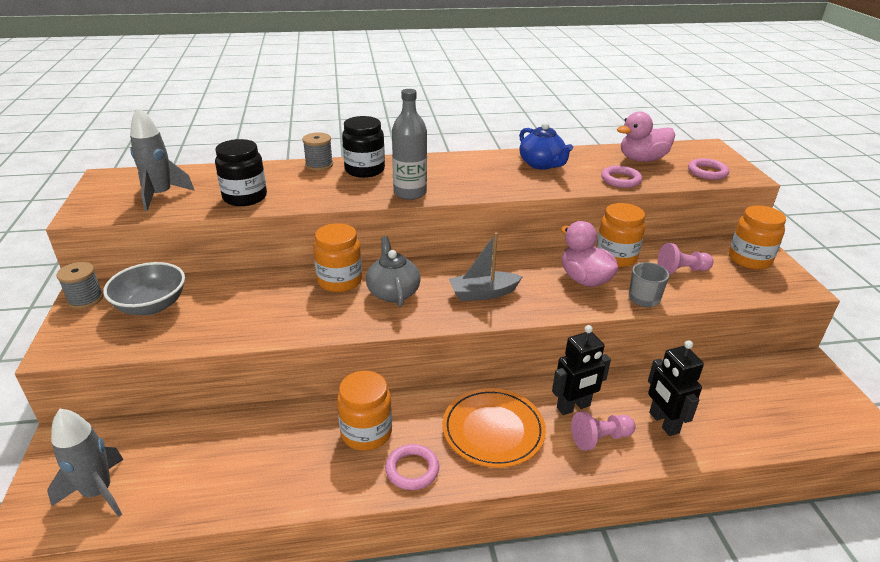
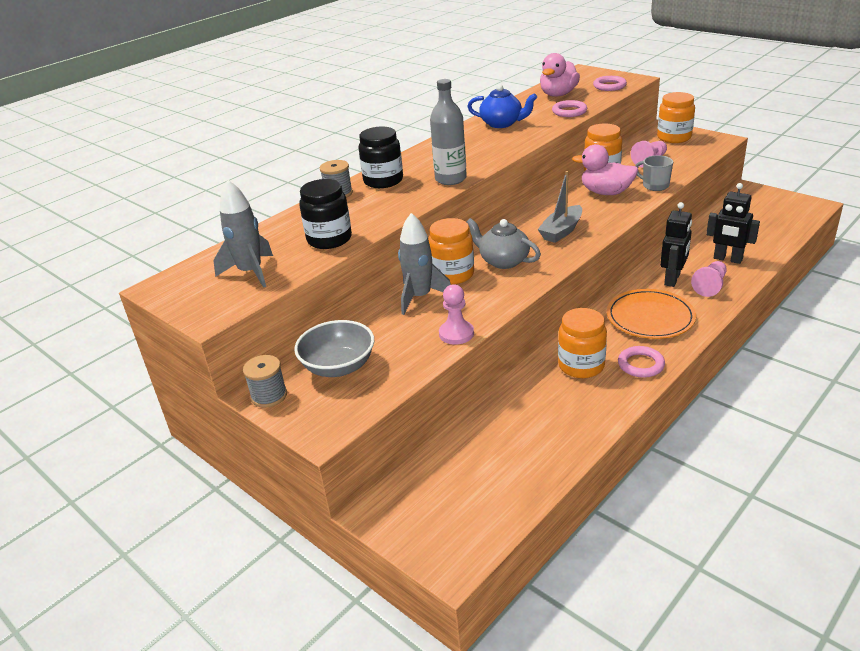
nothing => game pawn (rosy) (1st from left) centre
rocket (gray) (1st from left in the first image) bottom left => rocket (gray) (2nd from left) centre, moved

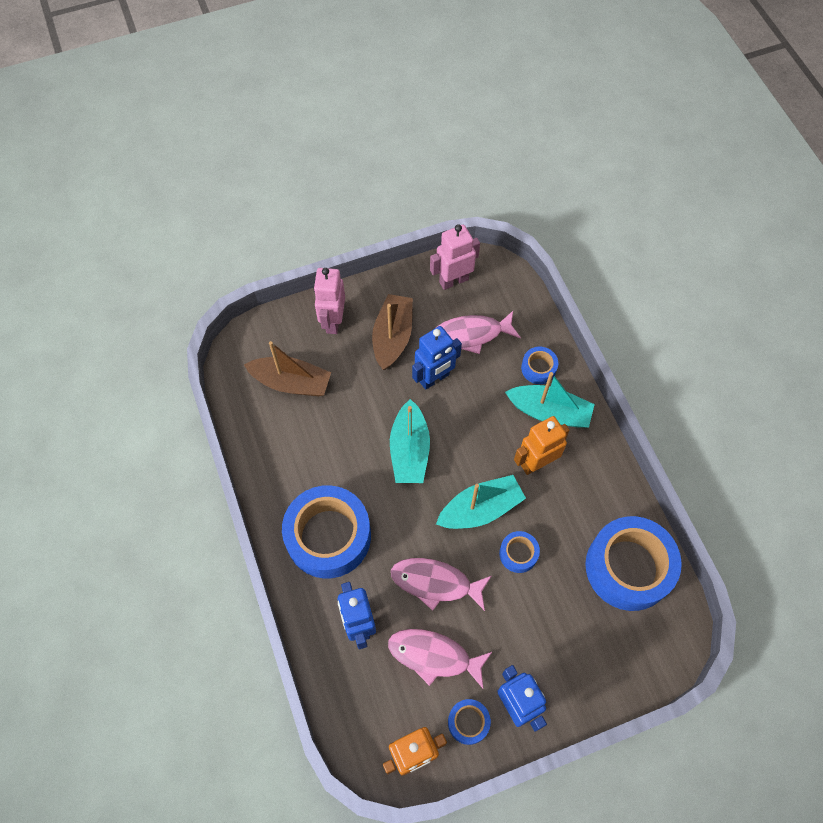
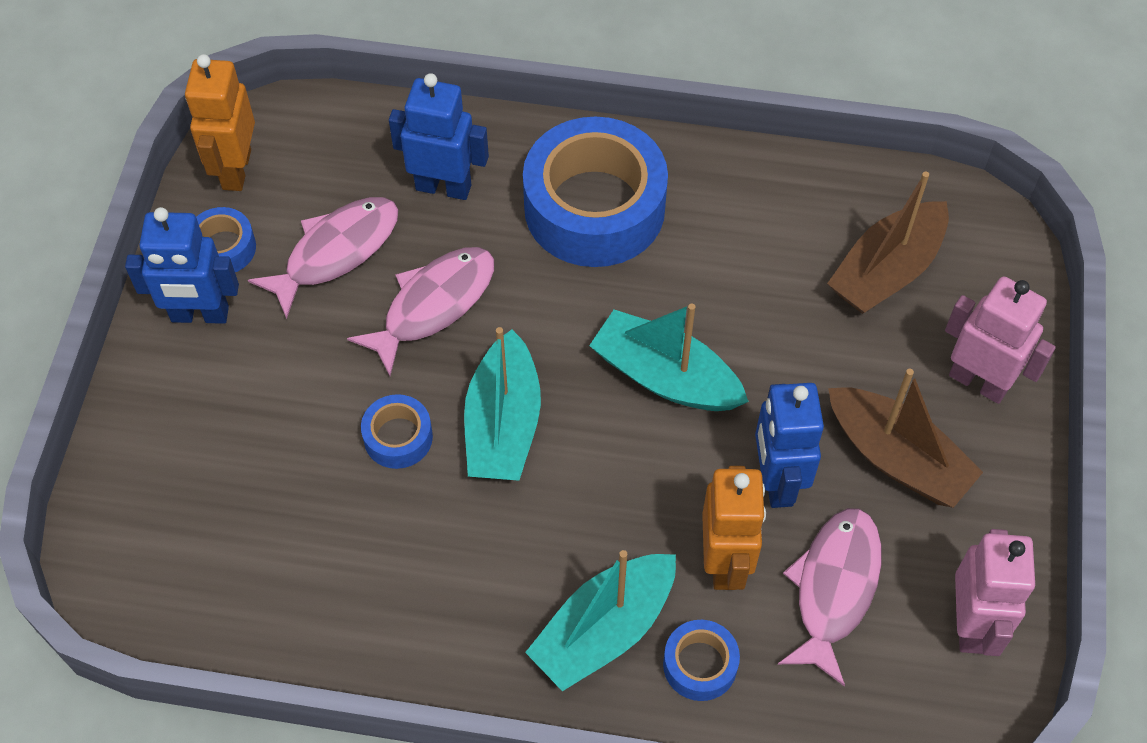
sticky tape (blue) (5th from left) bottom right => nothing
toy robot (bright orange) (2nd from left) centre => toy robot (bright orange) (2nd from left) bottom centre, moved

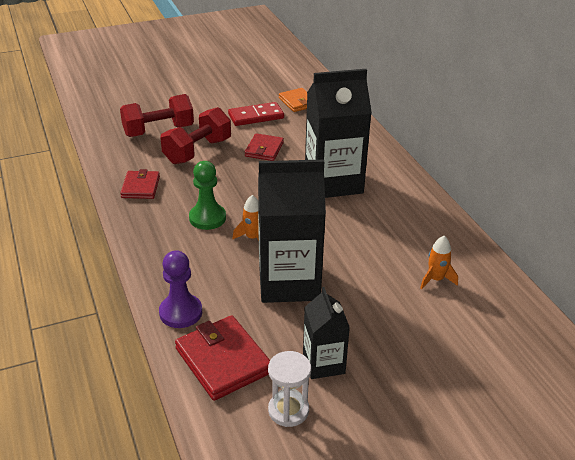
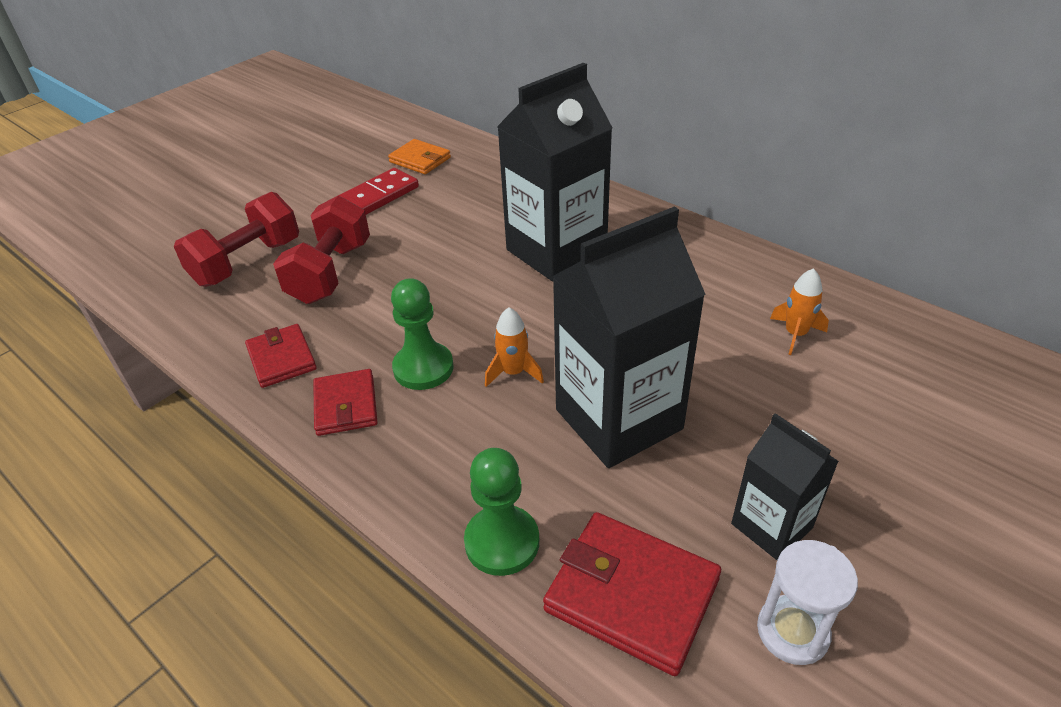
wallet (scarlet) (3rd from left in the first image) top centre => wallet (scarlet) (2nd from left) middle left, moved
game pawn (violet) middle left => game pawn (leaf-green) (2nd from left) bottom centre

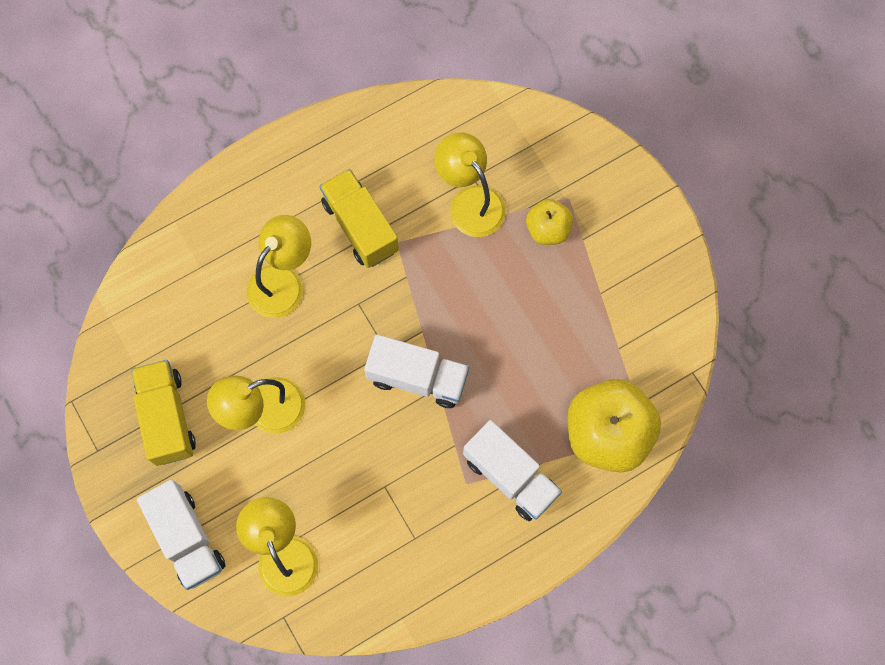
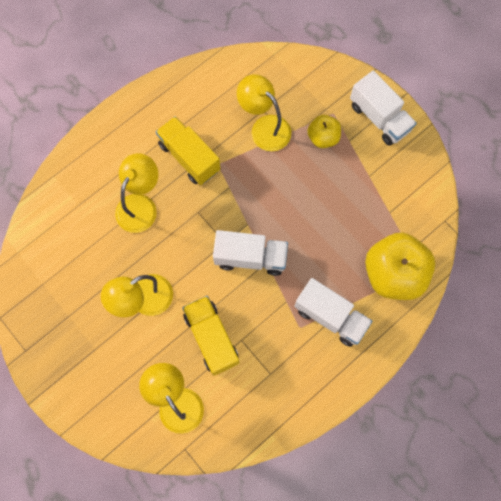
toy truck (bright yellow) (1st from left in the first image) middle left => toy truck (bright yellow) (2nd from left) bottom centre, moved
toy truck (snow-white) (1st from left in the first image) bottom left => toy truck (snow-white) (3rd from left) top right, moved

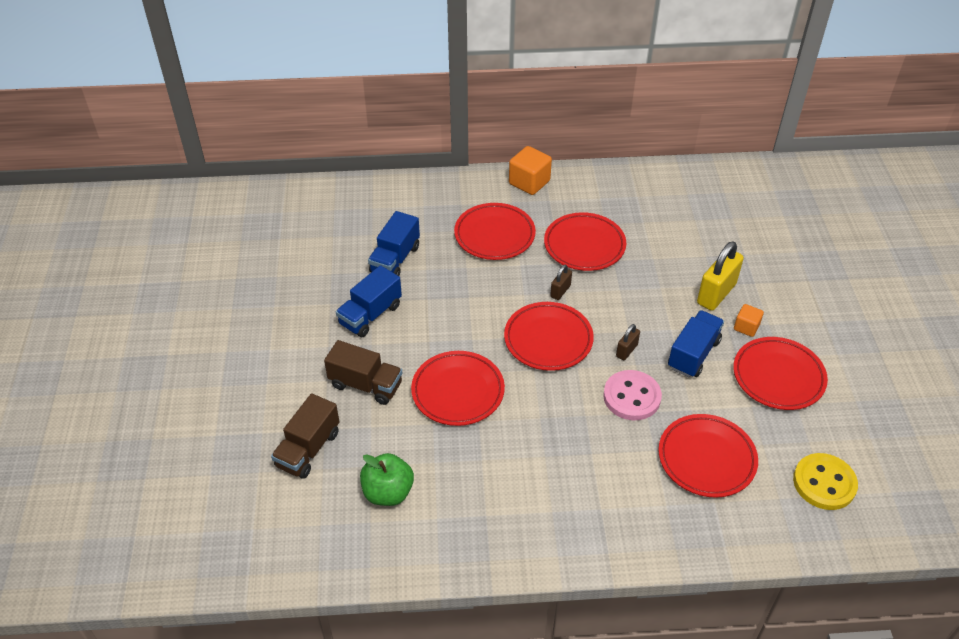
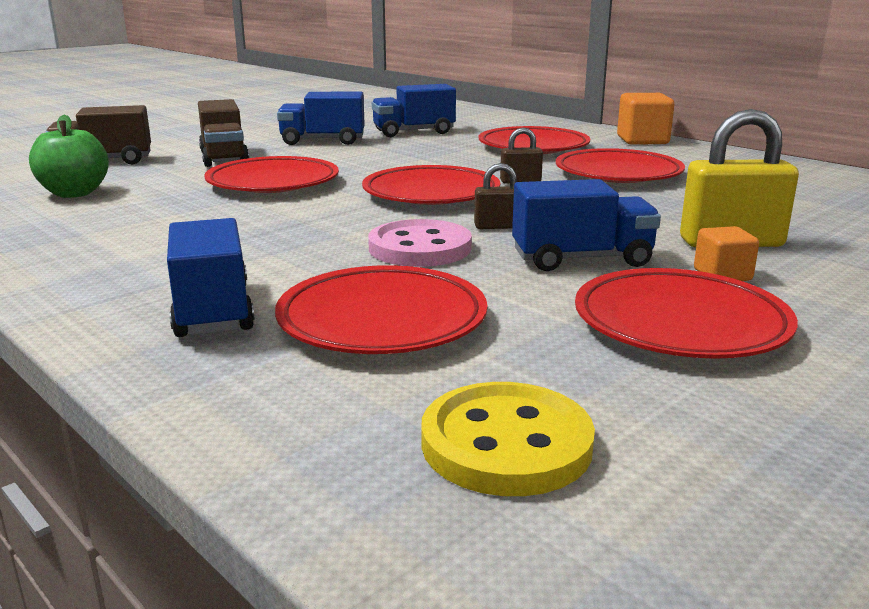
nothing => toy truck (blue) (1st from left) middle left

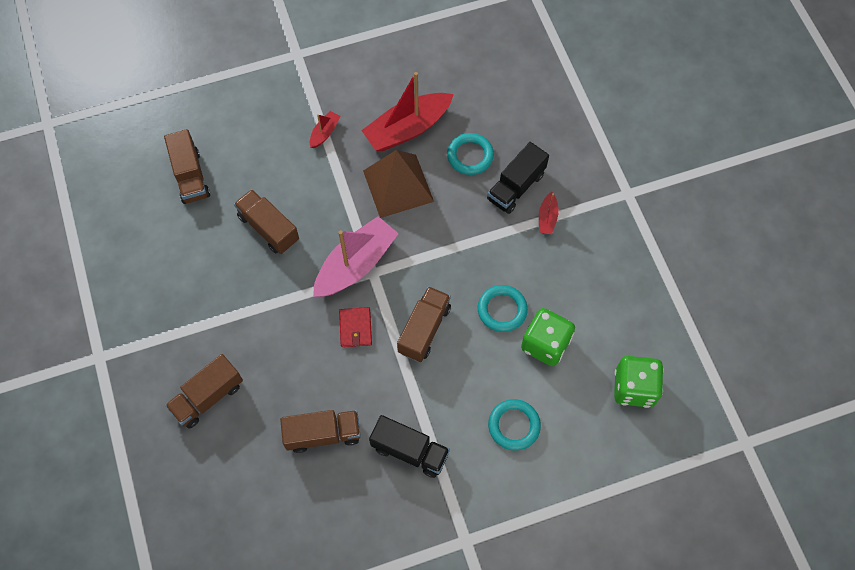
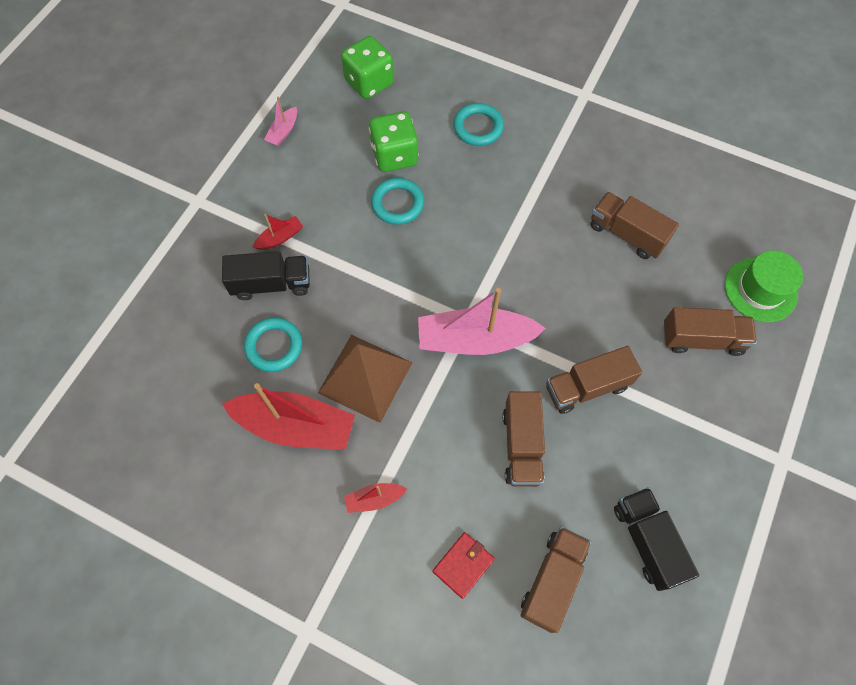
nothing => sailboat (rosy) (1st from left) top left
nothing => hat (leaf-green) middle right
wallet (scarlet) centre => wallet (scarlet) bottom centre, moved
toy truck (ebony) (1st from left in the first image) bottom centre => toy truck (ebony) (2nd from left) bottom right, moved
toy truck (brown) (5th from left in the first image) centre => toy truck (brown) (3rd from left) middle right, moved

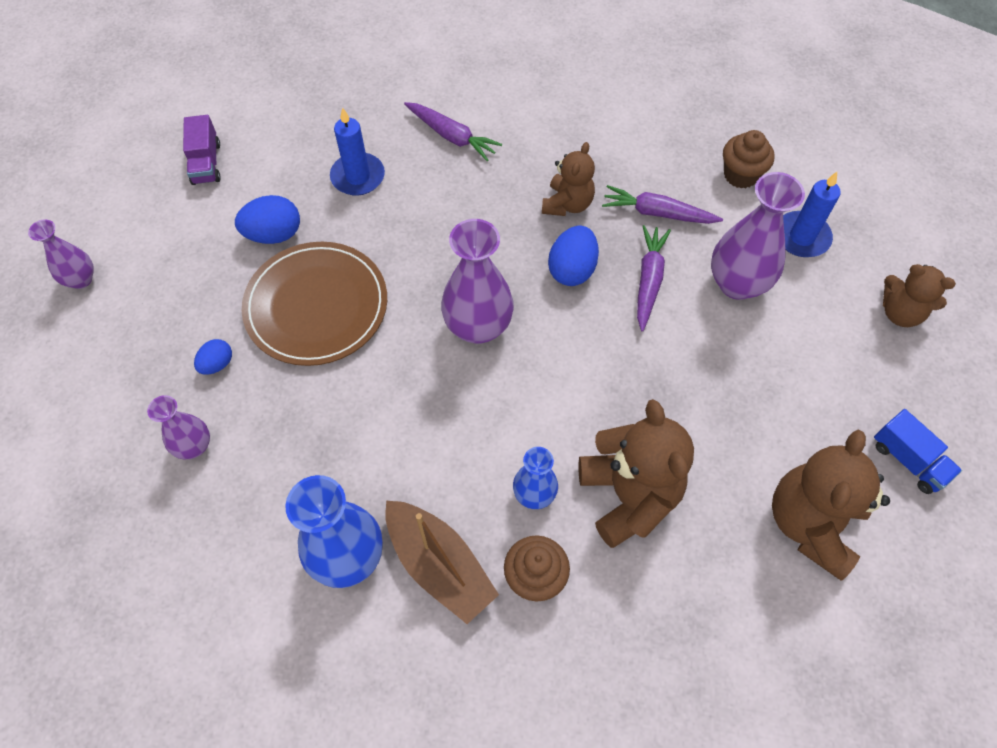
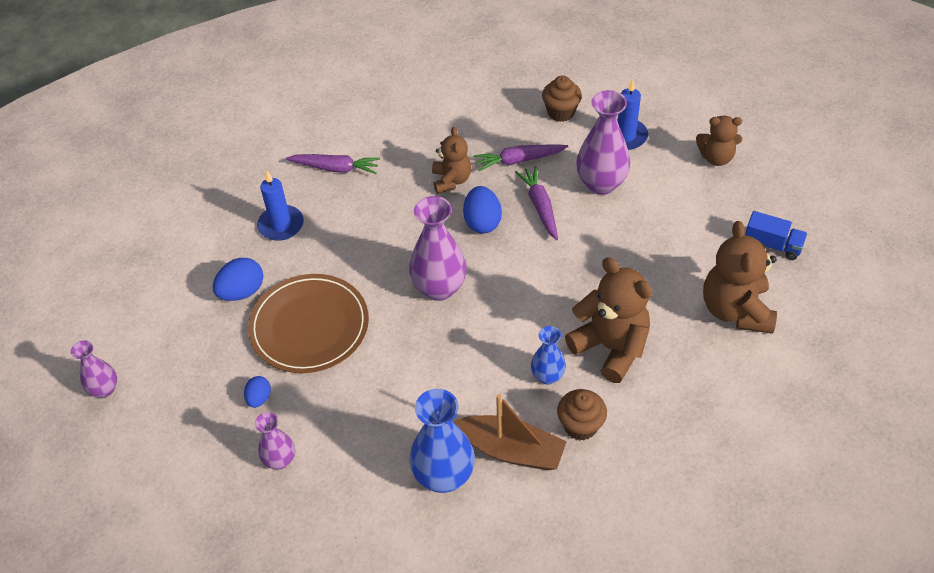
toy truck (violet) top left => nothing

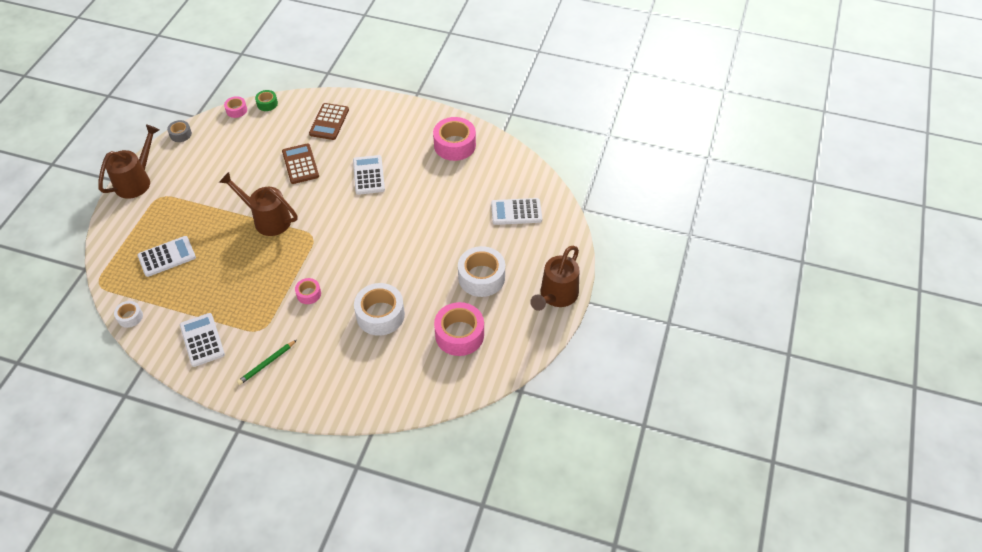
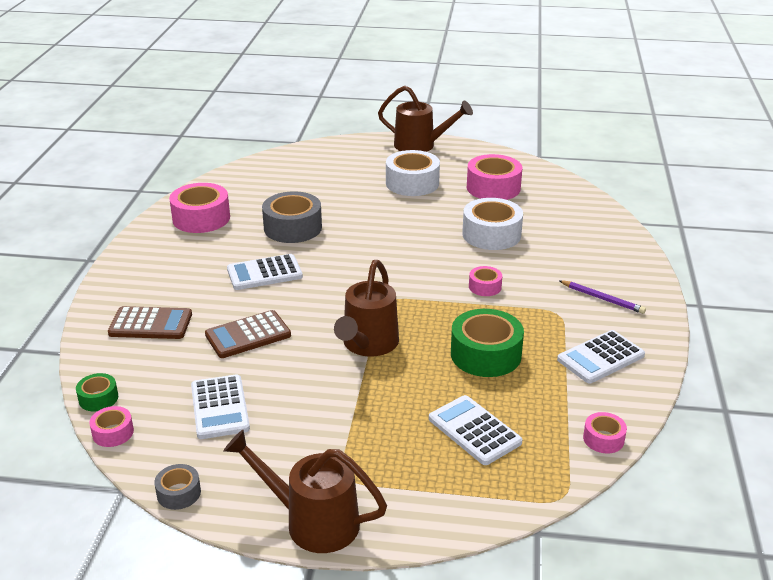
nothing => sticky tape (gray) (2nd from left) centre
nothing => sticky tape (leaf-green) (2nd from left) centre
calculator (snow-white) (4th from left in the first image) centre => calculator (snow-white) (1st from left) bottom left, moved
sticky tape (snow-white) (1st from left) middle left => sticky tape (rosy) (5th from left) bottom right
lead pencil (leaf-green) middle left => lead pencil (violet) middle right

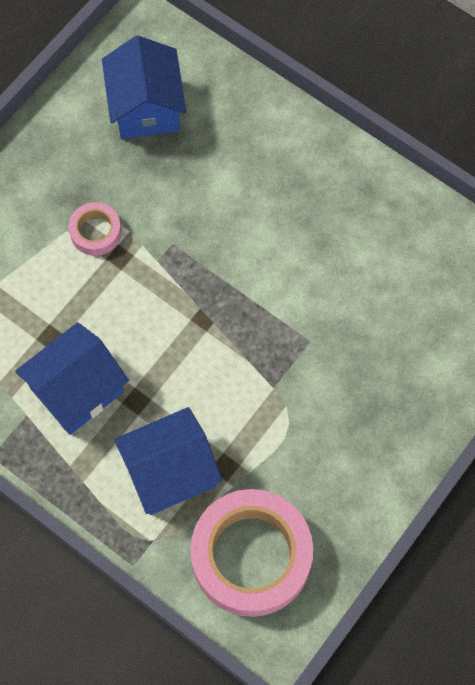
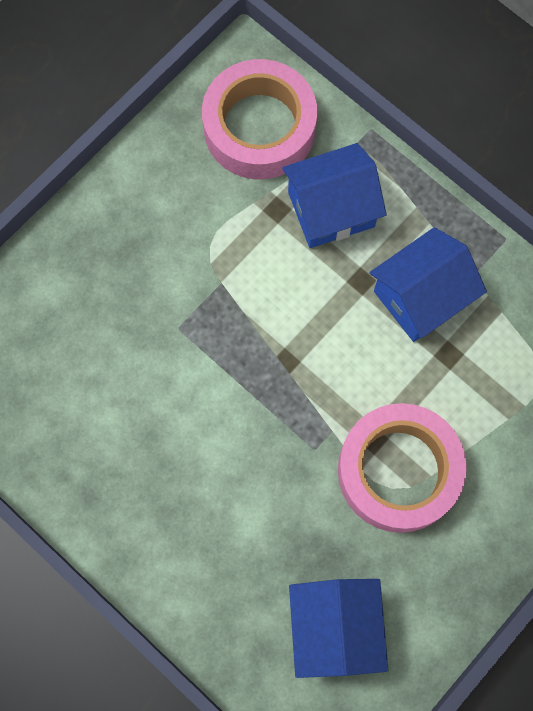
sticky tape (rosy) (1st from left in the first image) middle left => sticky tape (rosy) (2nd from left) middle right, x2.15

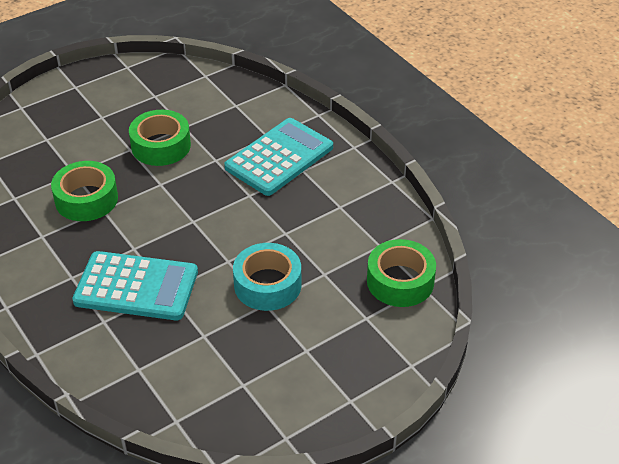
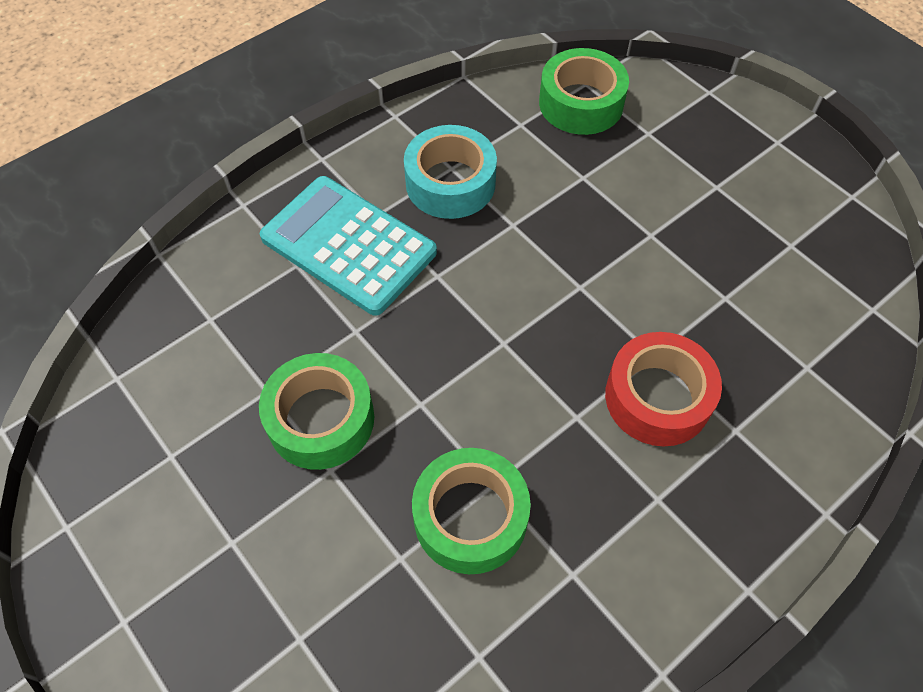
sticky tape (turquoise) centre => sticky tape (turquoise) top centre, moved
calculator (turquoise) (1st from left) middle left => sticky tape (scarlet) middle right

